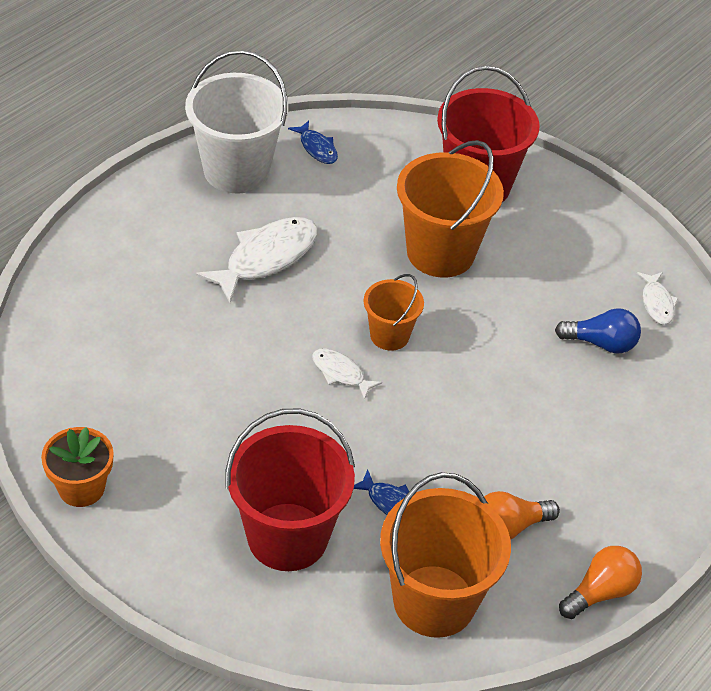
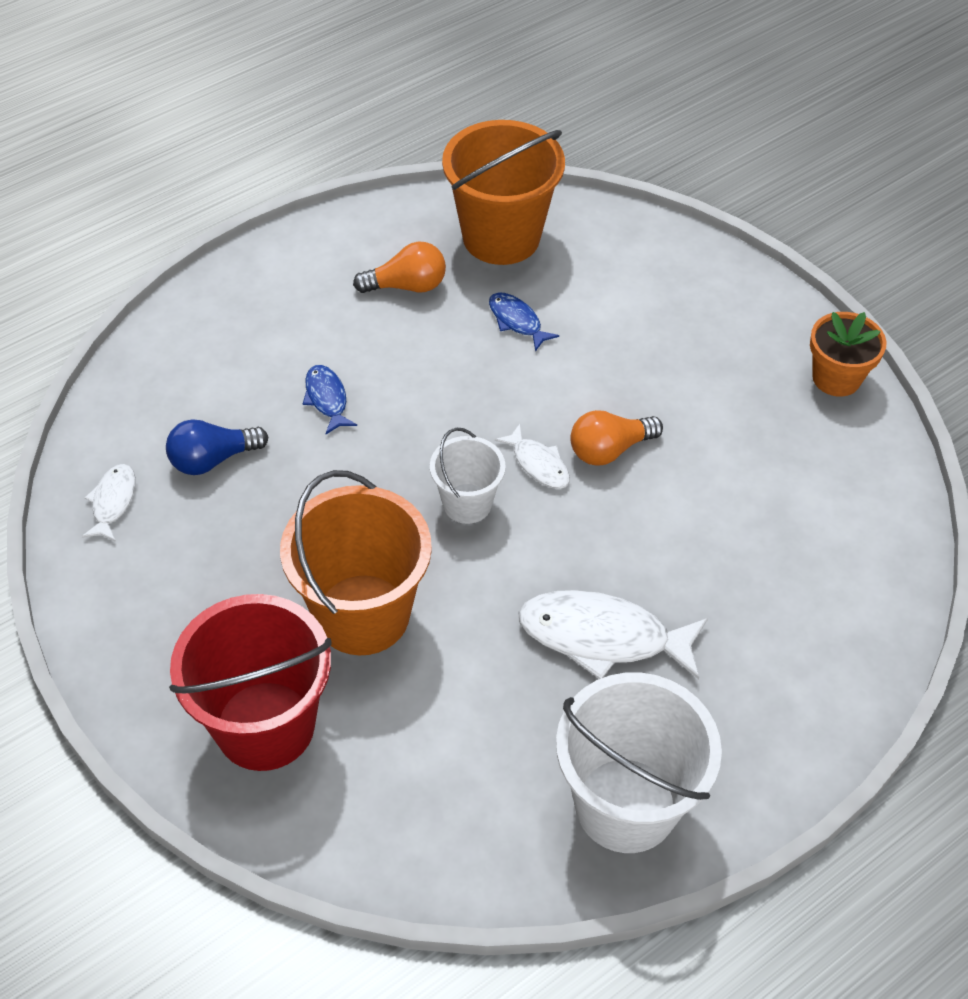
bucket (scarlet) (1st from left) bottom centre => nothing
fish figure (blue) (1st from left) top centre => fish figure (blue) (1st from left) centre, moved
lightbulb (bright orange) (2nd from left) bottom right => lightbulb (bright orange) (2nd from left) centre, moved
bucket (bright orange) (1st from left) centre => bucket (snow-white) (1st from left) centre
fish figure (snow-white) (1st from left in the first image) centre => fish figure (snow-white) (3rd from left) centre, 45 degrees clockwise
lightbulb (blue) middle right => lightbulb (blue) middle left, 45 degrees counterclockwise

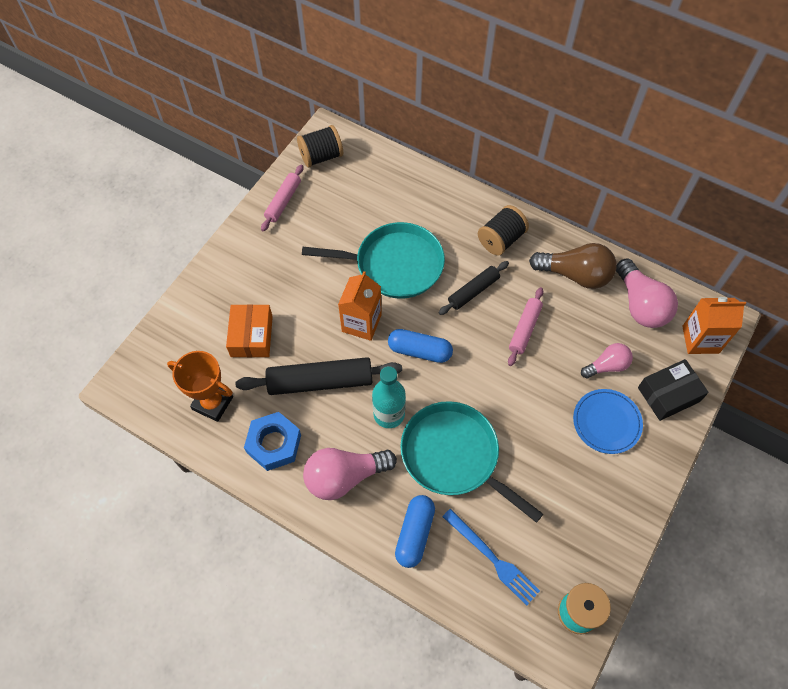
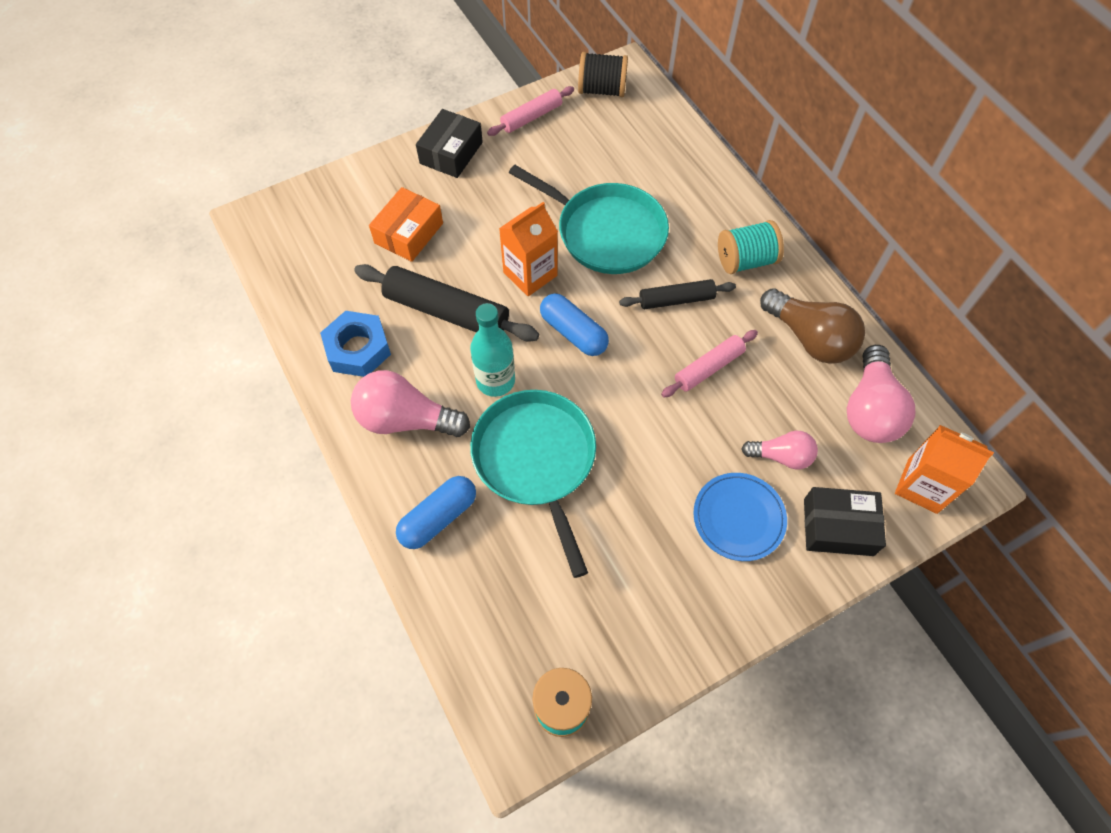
award cup (bright orange) middle left => nothing
fork (blue) bottom centre => nothing
nothing => package (ebony) (1st from left) top centre
bobbin (ebony) (2nd from left) centre => bobbin (turquoise) (2nd from left) top right

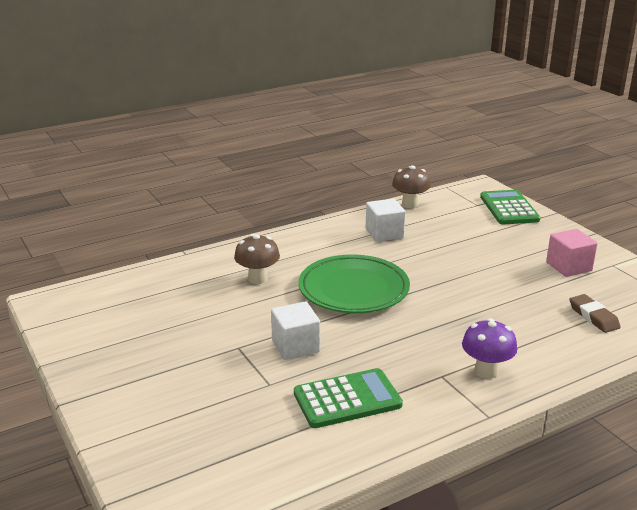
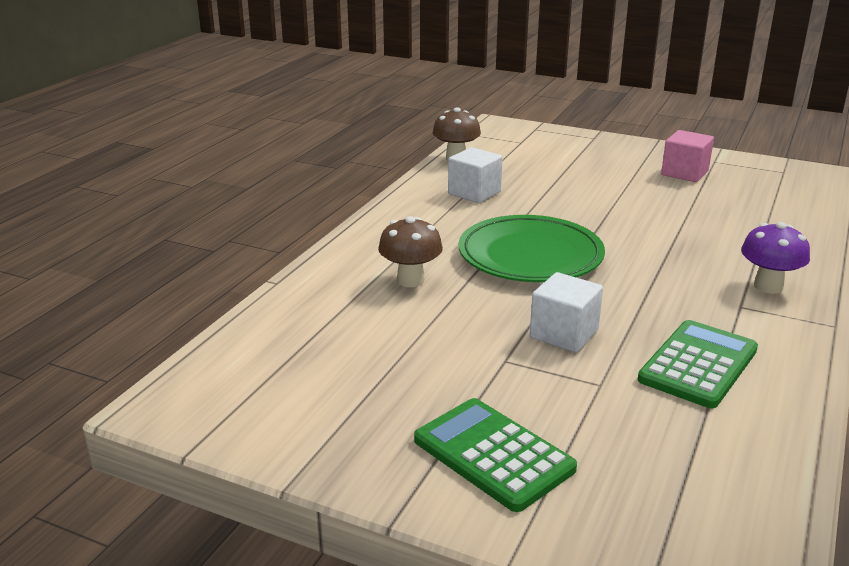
pencil eraser (brown) middle right => nothing
calculator (leaf-green) (2nd from left in the first image) middle right => calculator (leaf-green) (1st from left) bottom centre, moved

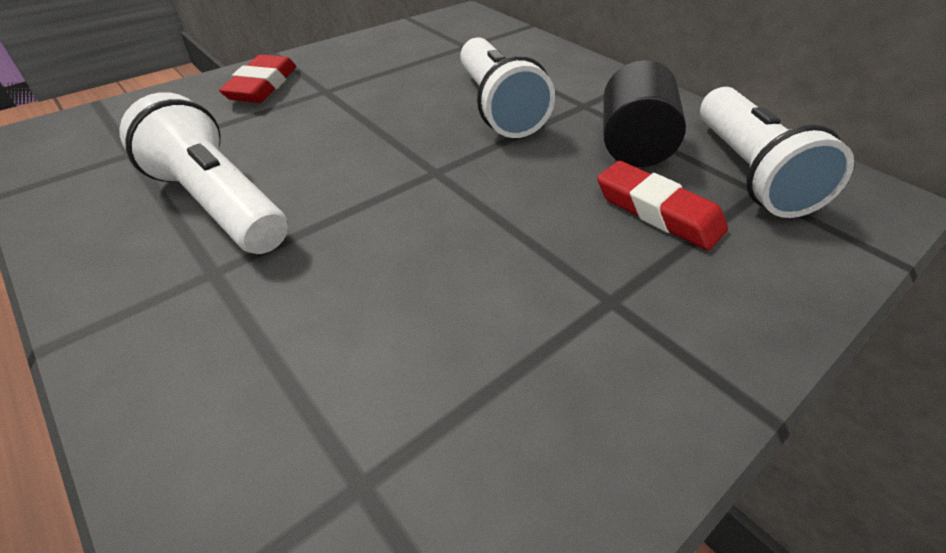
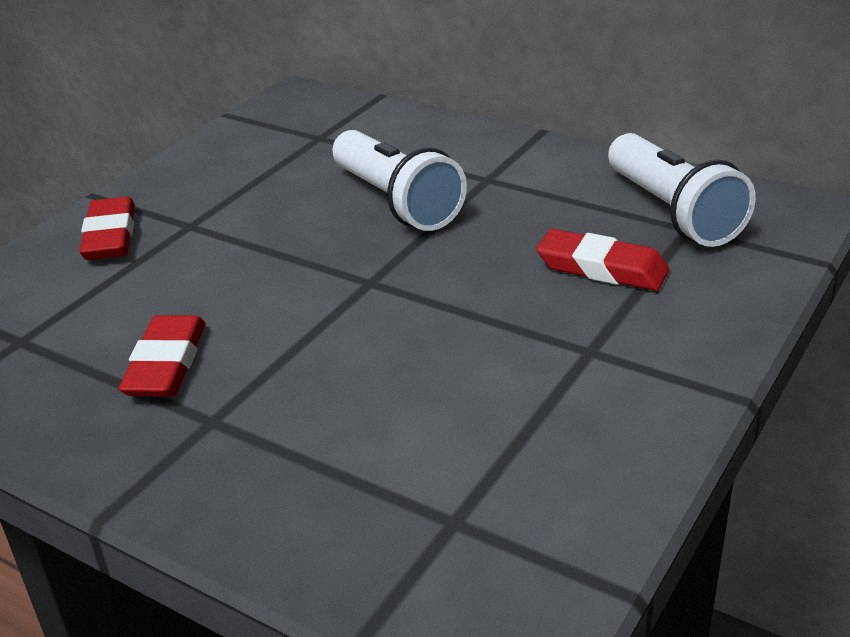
cylinder shape (ebony) top right => nothing
torch (snow-white) (1st from left) top left => pencil eraser (scarlet) (2nd from left) middle left

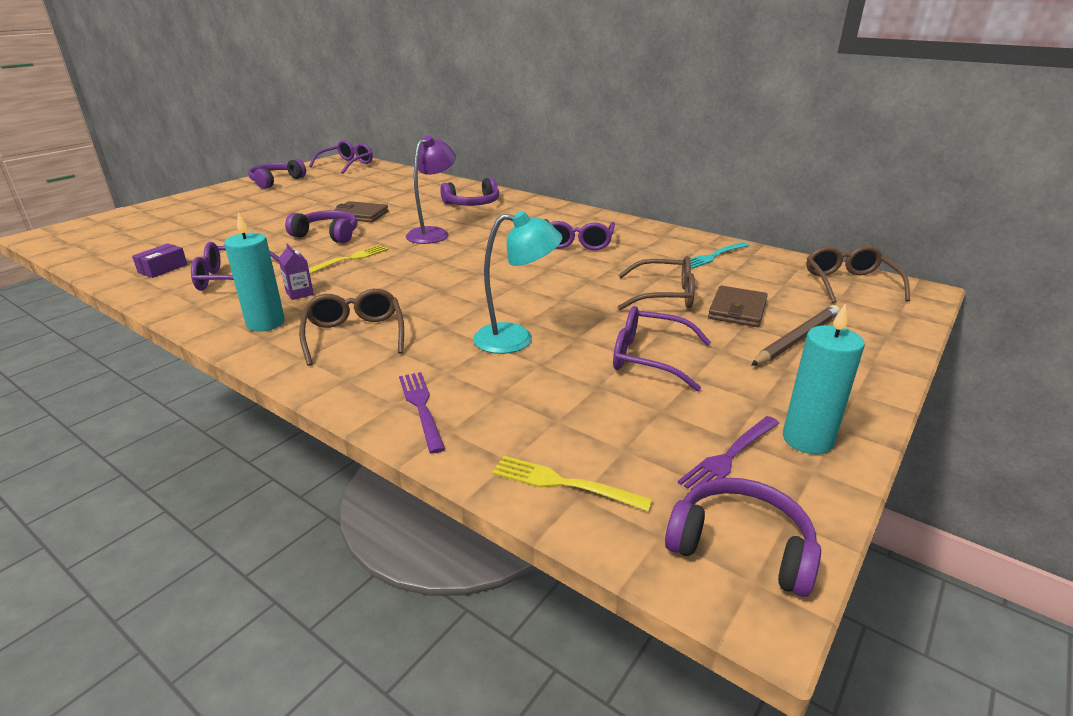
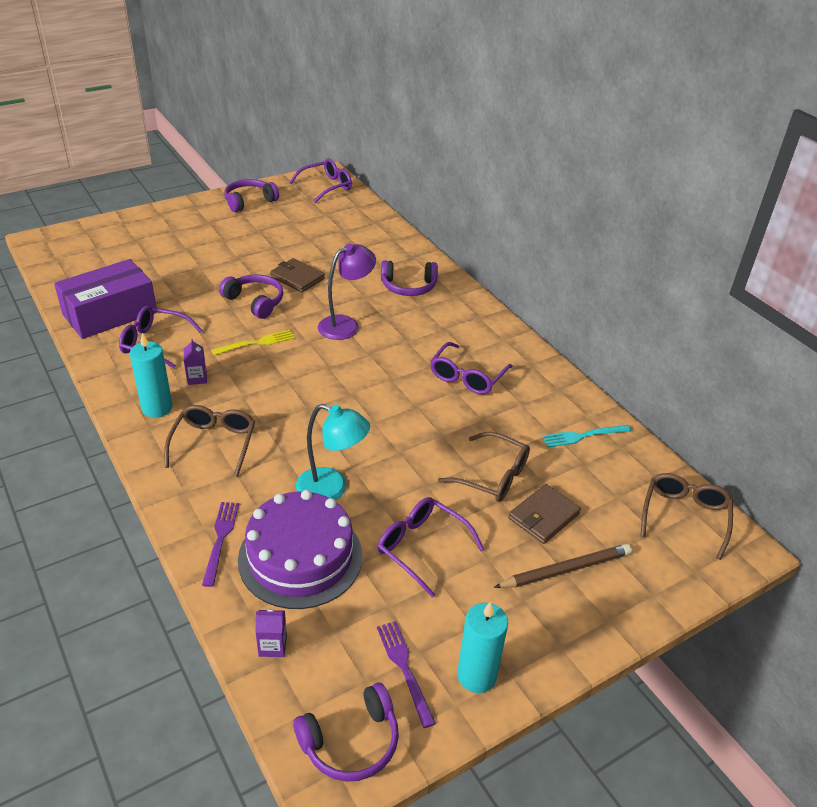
nothing => cake (violet) bottom centre
fork (bright yellow) (2nd from left) bottom centre => milk carton (violet) (2nd from left) bottom left
over-ear headphones (violet) (4th from left in the first image) bottom right => over-ear headphones (violet) (3rd from left) bottom centre, 105 degrees clockwise
fork (violet) (2nd from left) middle right => fork (violet) (2nd from left) bottom centre, 90 degrees clockwise
package (violet) middle left, x2.41

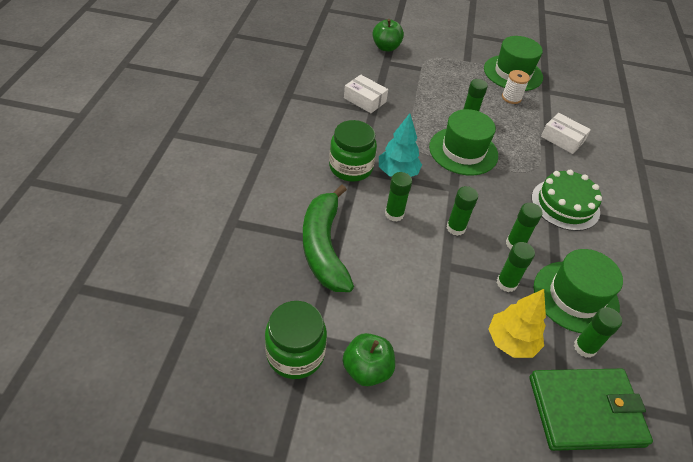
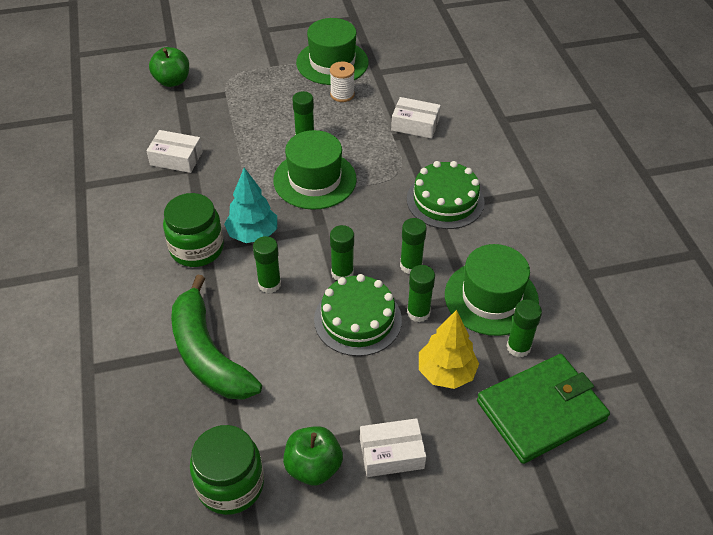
nothing => cake (leaf-green) (1st from left) centre
nothing => package (snow-white) (2nd from left) bottom centre

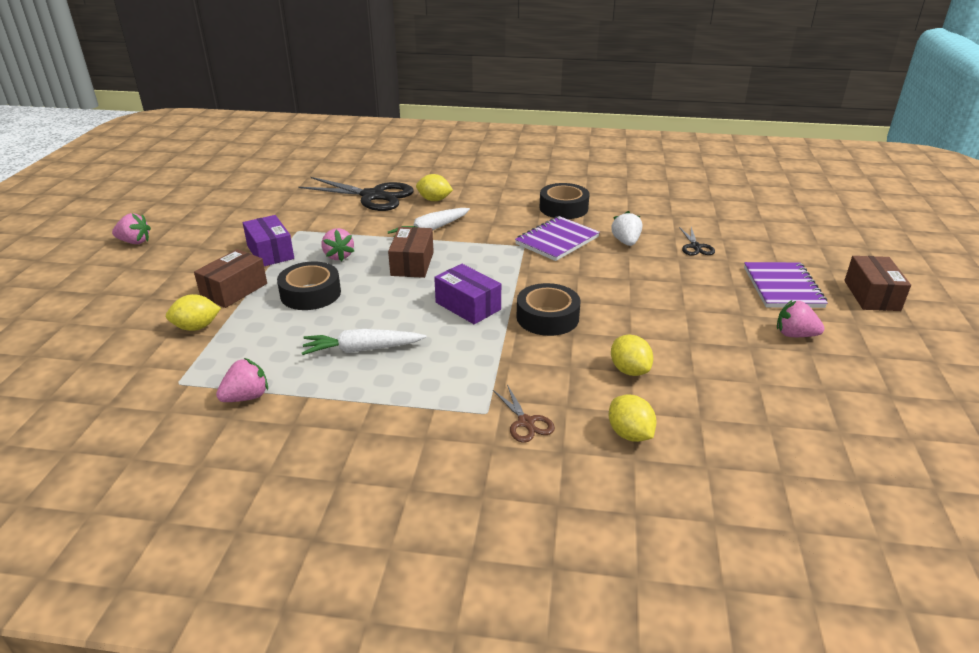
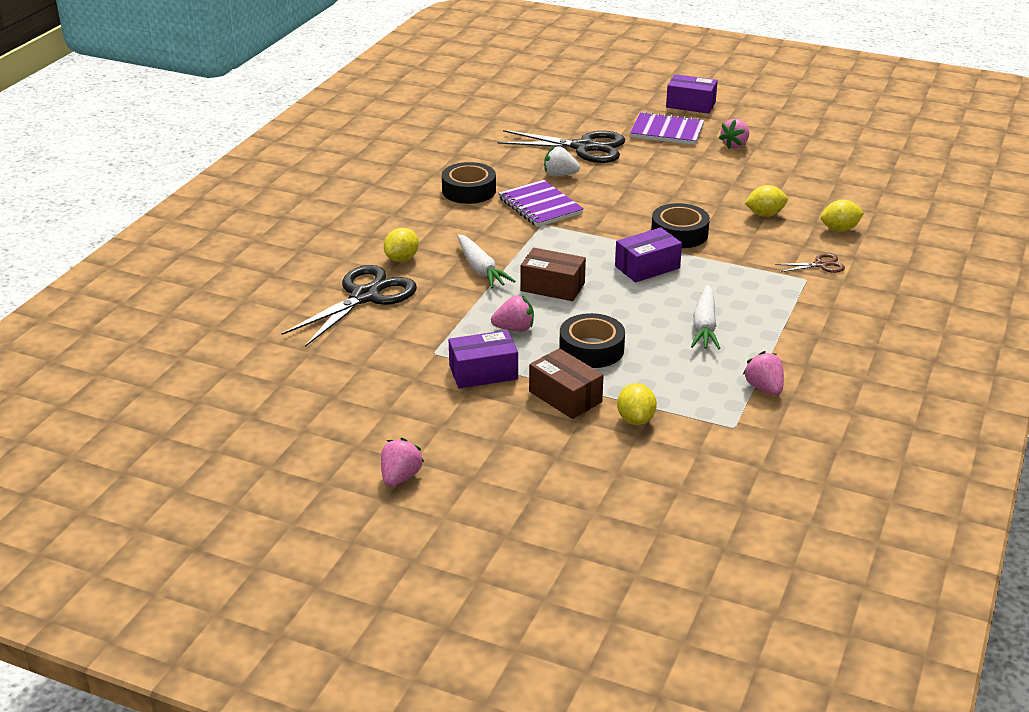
package (brown) (3rd from left) middle right => package (violet) (3rd from left) top right
scissors (ebony) (2nd from left) middle right => scissors (ebony) (2nd from left) top centre, x2.16

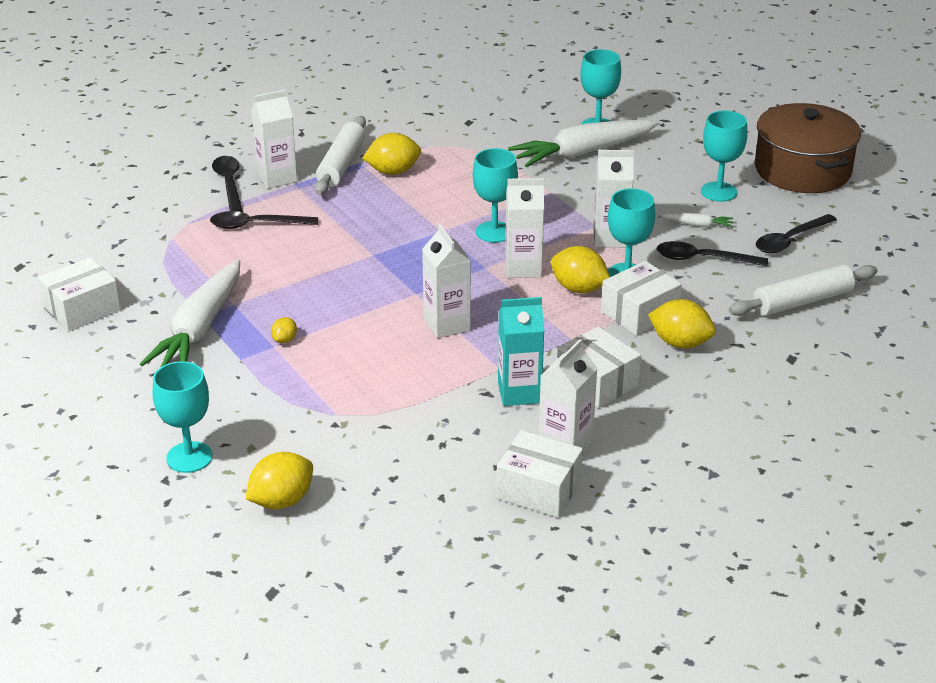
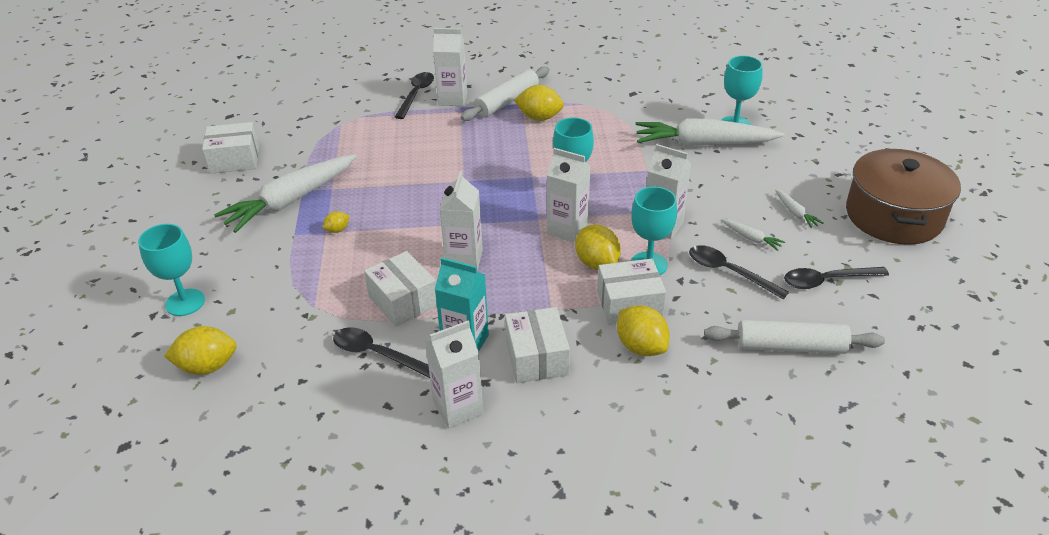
teaspoon (ebony) (2nd from left in the first image) top left => teaspoon (ebony) (1st from left) centre, moved
package (snow-white) (2nd from left) bottom centre => package (snow-white) (2nd from left) centre, moved
chalice (turquoise) (5th from left) top right => toy carrot (snow-white) (4th from left) middle right

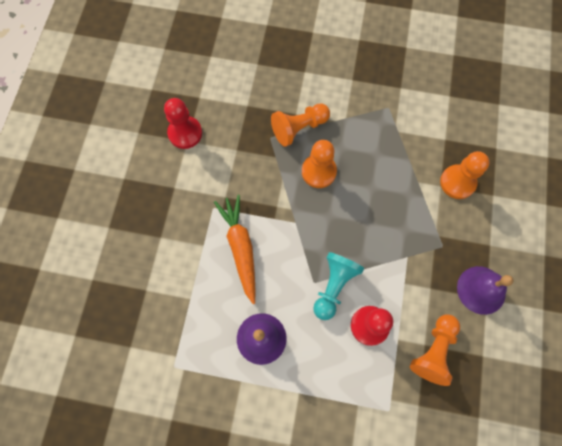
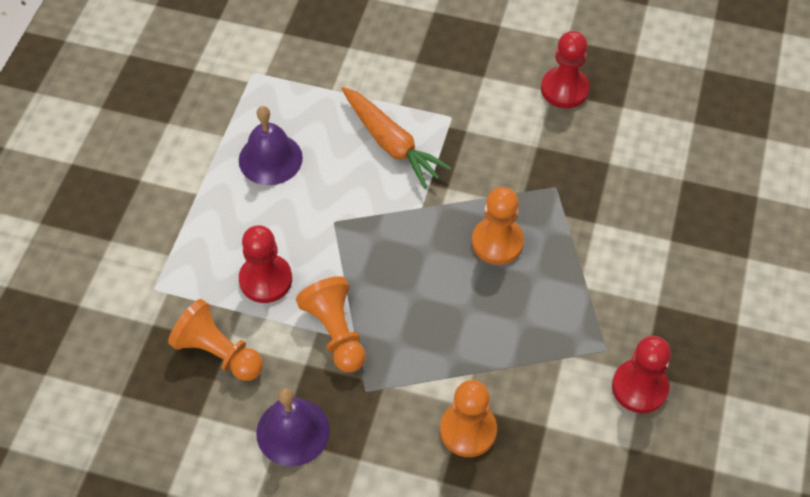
game pawn (turquoise) centre => nothing
nothing => game pawn (scarlet) (3rd from left) bottom right
game pawn (bright orange) (1st from left in the first image) top centre => game pawn (bright orange) (2nd from left) centre, moved
toy carrot (bright orange) centre => toy carrot (bright orange) top centre, 60 degrees clockwise

